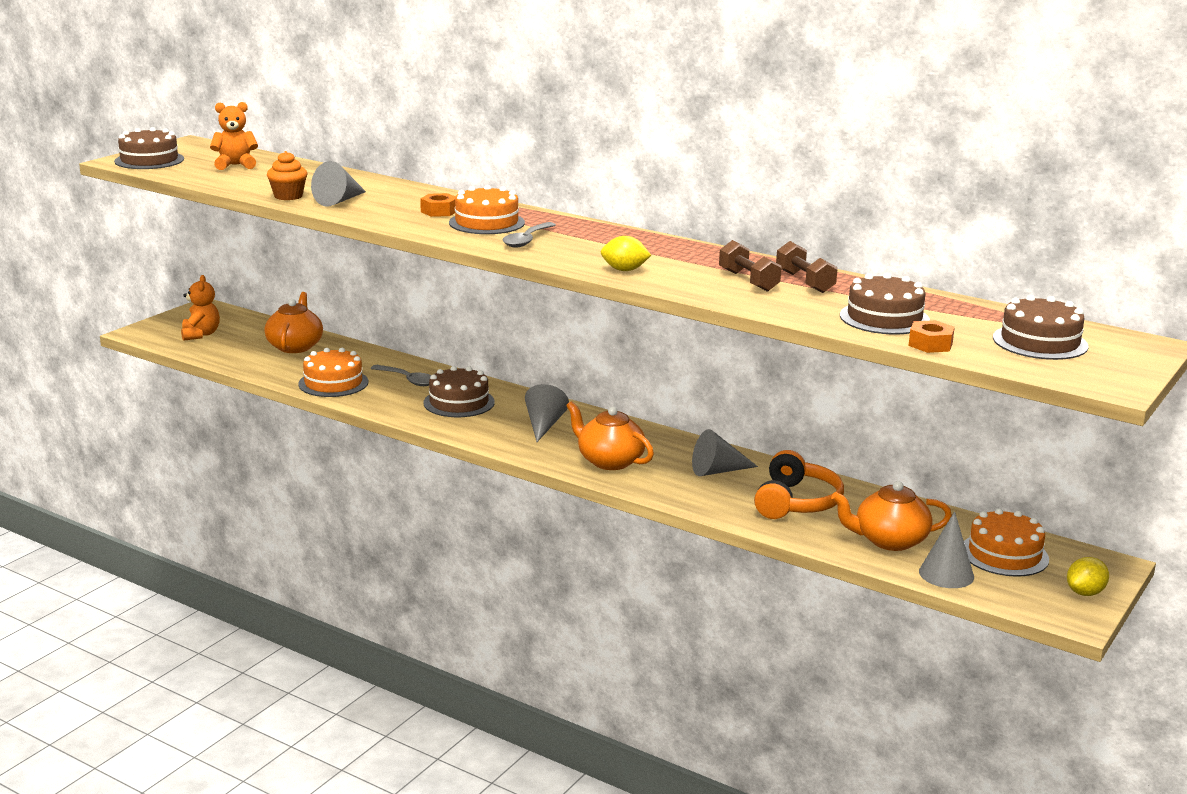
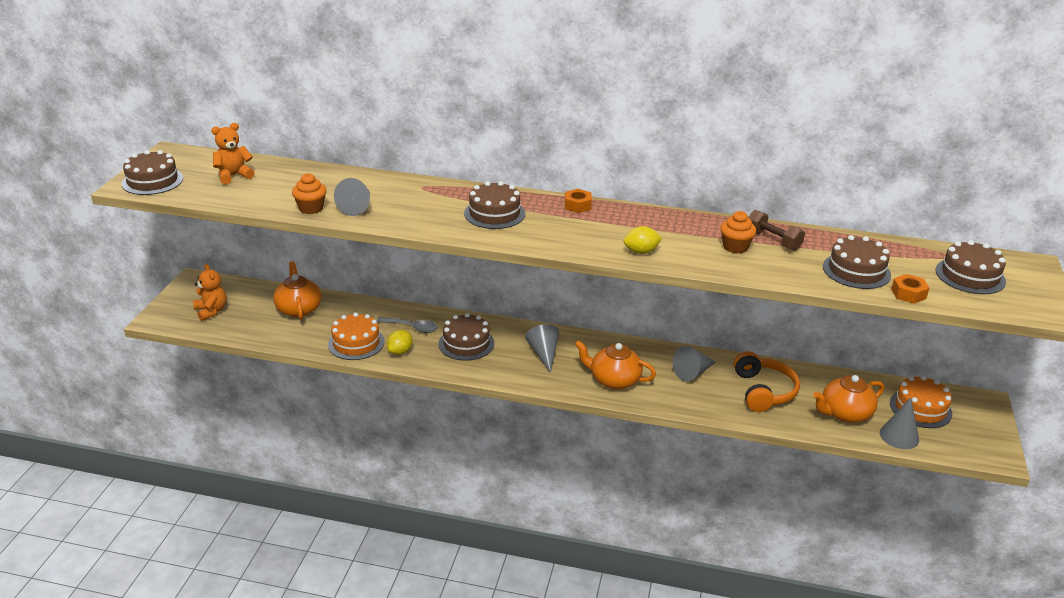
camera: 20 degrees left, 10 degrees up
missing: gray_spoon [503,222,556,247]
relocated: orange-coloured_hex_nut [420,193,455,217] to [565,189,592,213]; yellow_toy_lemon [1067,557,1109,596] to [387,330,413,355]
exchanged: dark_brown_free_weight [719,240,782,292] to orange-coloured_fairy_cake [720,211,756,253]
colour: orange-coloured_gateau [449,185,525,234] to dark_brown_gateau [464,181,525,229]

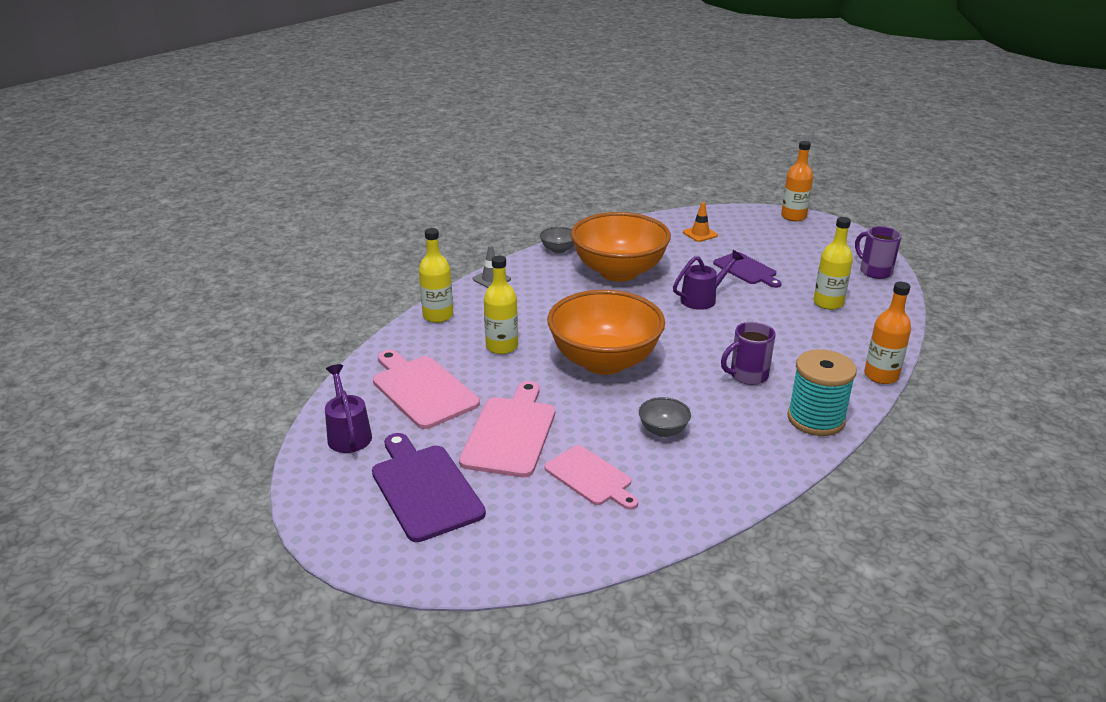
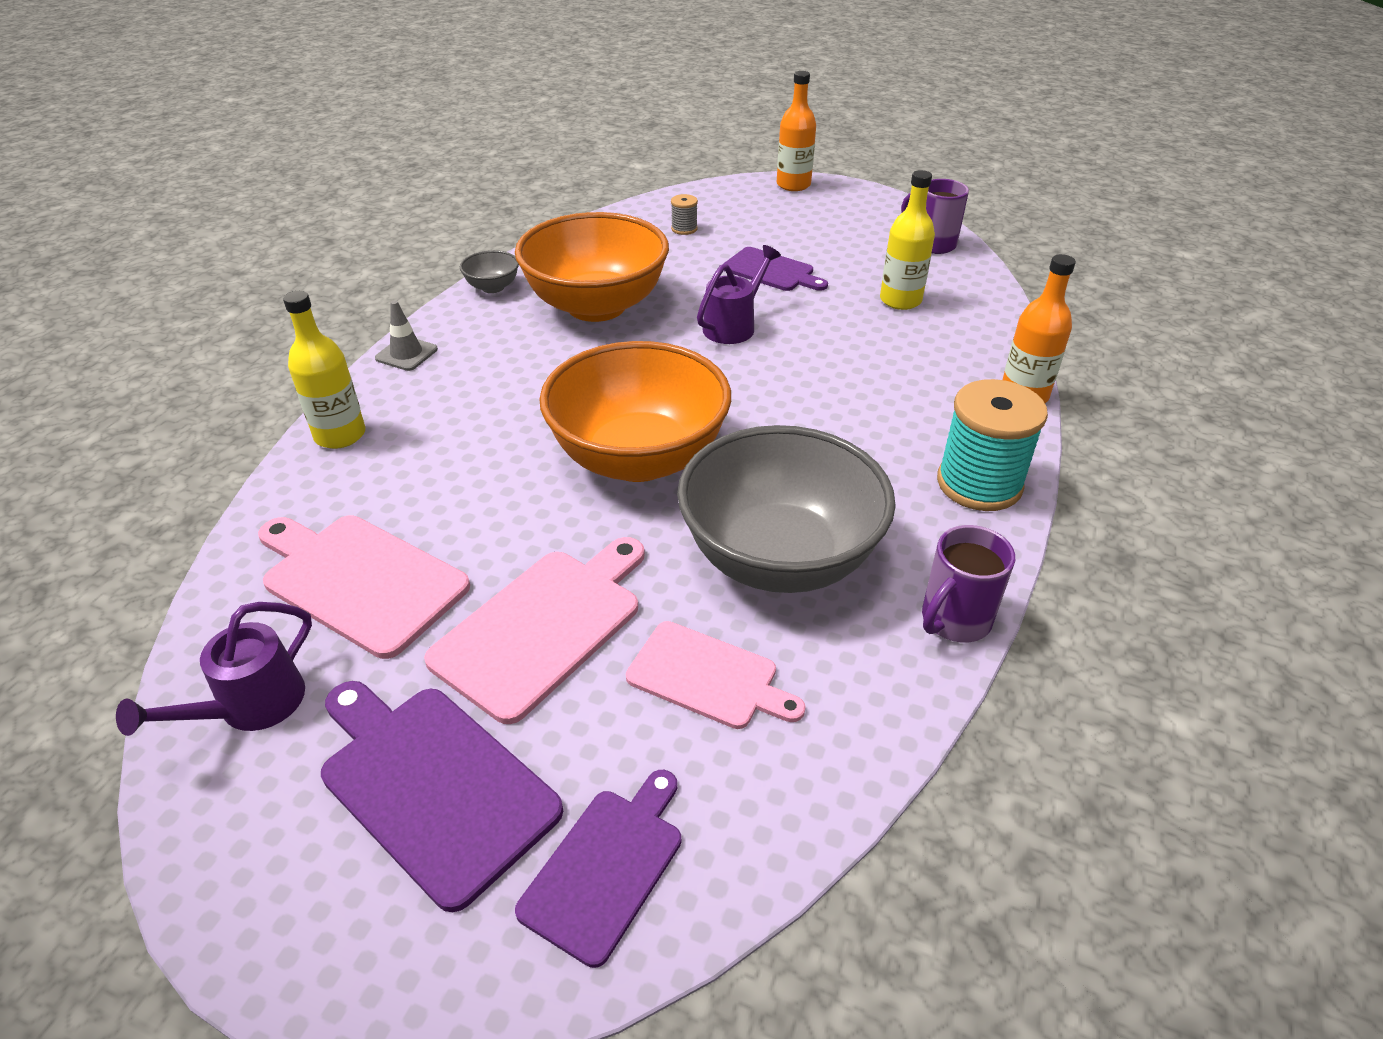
camera: 20 degrees left, 10 degrees up
missing: yellow_flask [484,256,518,354]
appeared: purple_bread_board [515,770,681,968]
relocated: purple_mug [721,322,776,385] to [922,525,1015,643]
exchanged: orange-coloured_traffic_cone [683,202,718,242] to gray_spool [671,194,698,235]
spun: purple_watering_can [325,364,372,453] = [116,602,312,736] 105 degrees counterclockwise; pink_bread_board [459,381,555,477] = [424,537,645,724] 45 degrees clockwise
size: gray_serving_bowl [639,397,691,437] = [677,425,896,593] x2.47

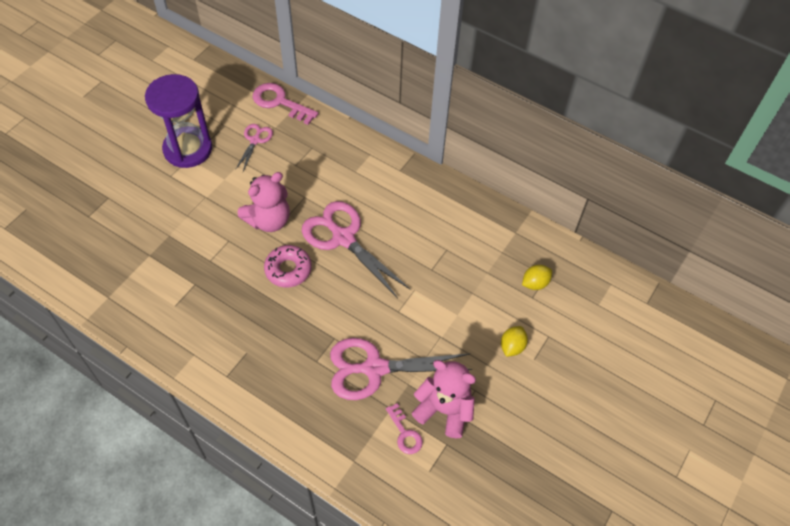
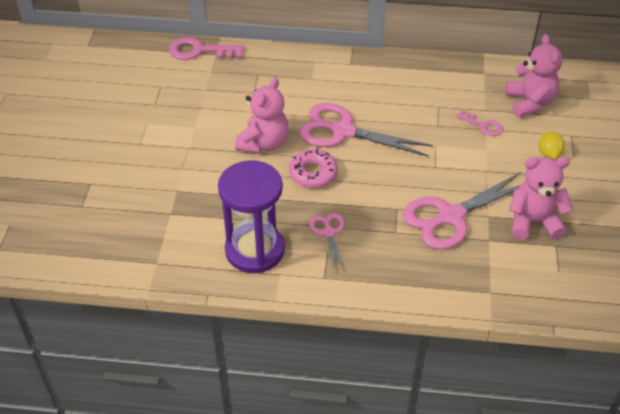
camera: 25 degrees left, 10 degrees down
relocated: purple_hourglass [145,74,212,168] to [218,160,285,273]; pink_scissors [235,124,273,171] to [309,213,345,272]; pink_door_key [386,403,423,454] to [456,109,503,136]
exchanged: yellow_toy_lemon [522,265,552,290] to pink_teddy_bear [505,34,562,118]

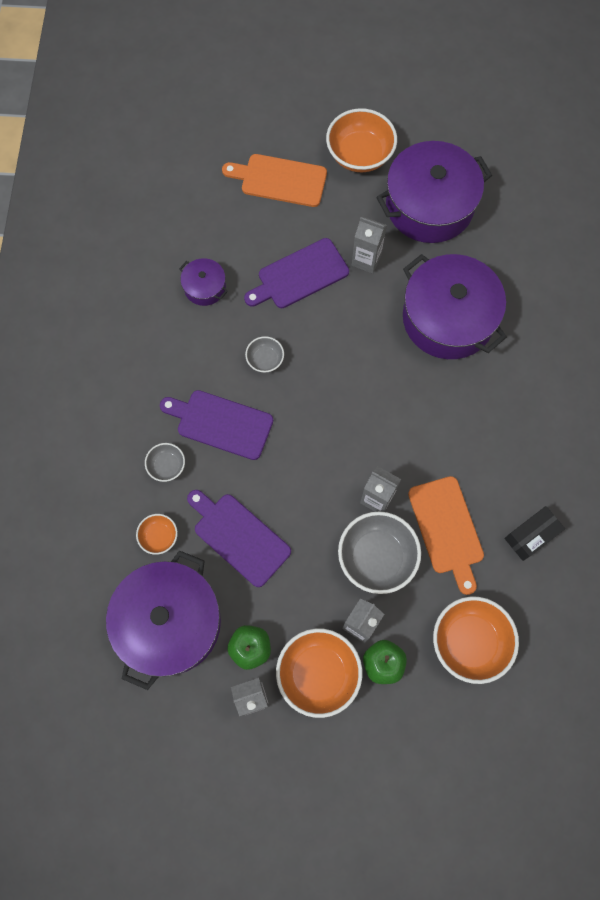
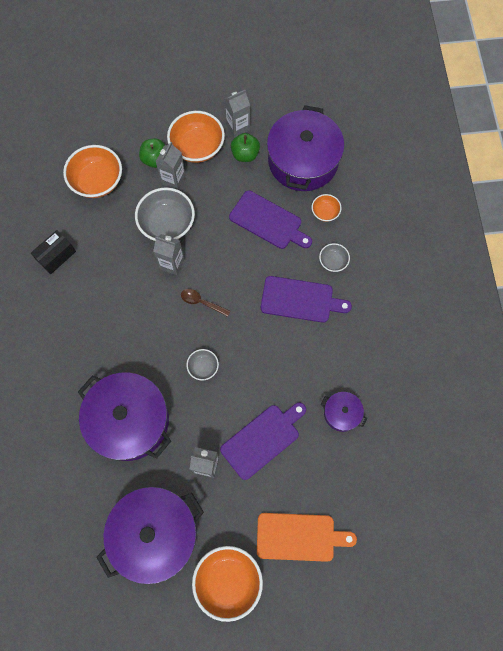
camera: 170 degrees right, 0 degrees up
missing: orange-coloured_bread_board [408,476,484,595]
appeared: dark_brown_spoon [181,289,230,317]
relocated: gray_serving_bowl [245,336,284,373] to [186,349,219,380]

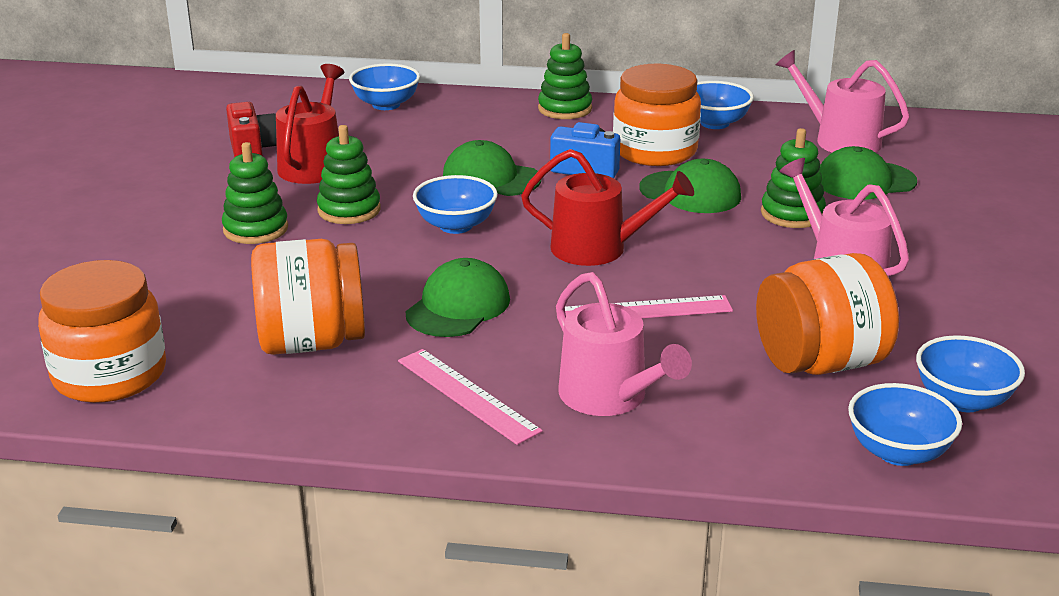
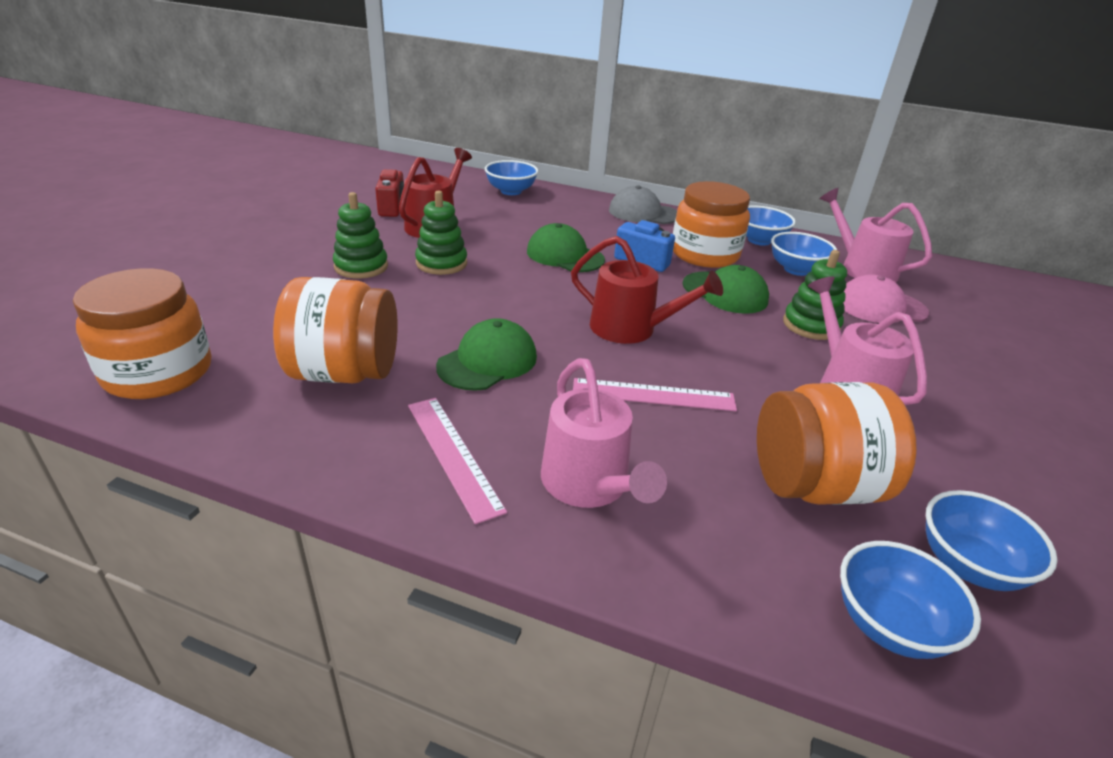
camera: 10 degrees right, 5 degrees up
relocated: cobalt_serving_bowl [413,175,498,234] to [771,232,837,276]
exchanged: leaf-green_stacking_rings [538,33,592,119] to gray_peaked_cap [609,185,677,224]
colour: leaf-green_peaked_cap [819,146,917,200] to pink_peaked_cap [844,274,929,323]

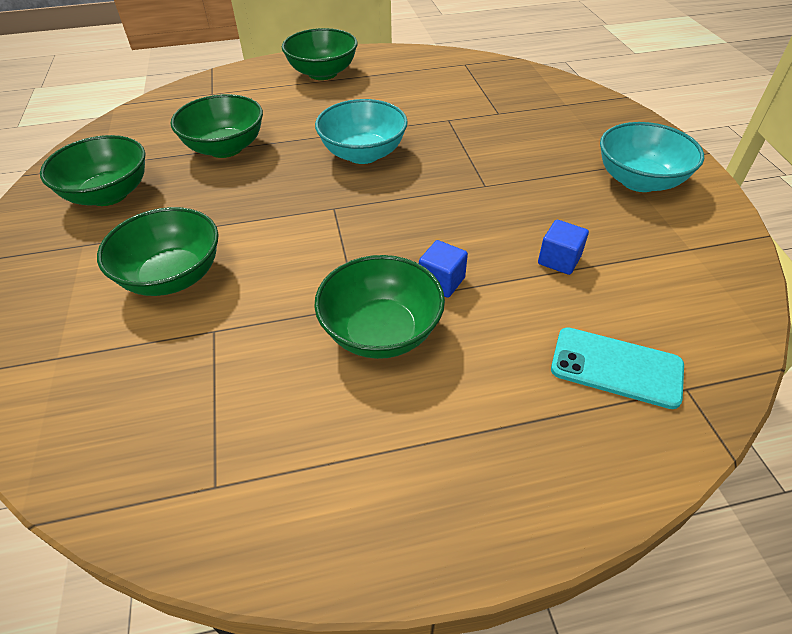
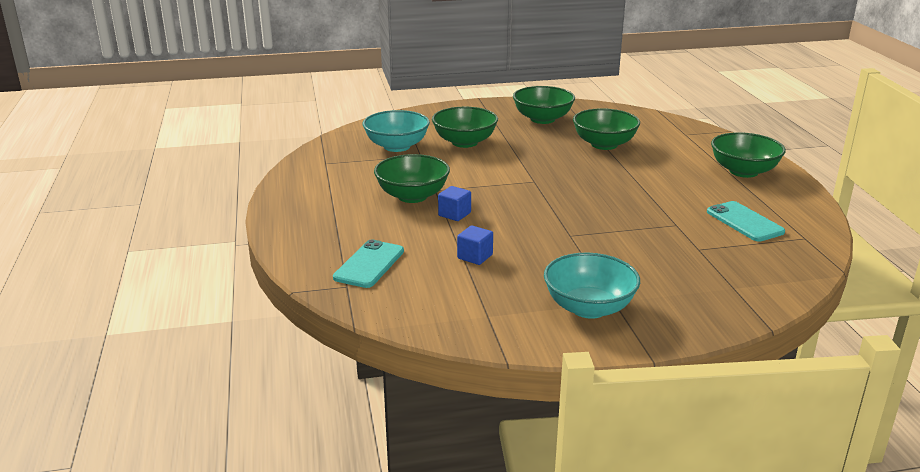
camera: 90 degrees right, 20 degrees down
appeared: turquoise_smartphone [707,201,785,242]
relocated: turquoise_serving_bowl [315,99,408,164] to [363,110,430,152]

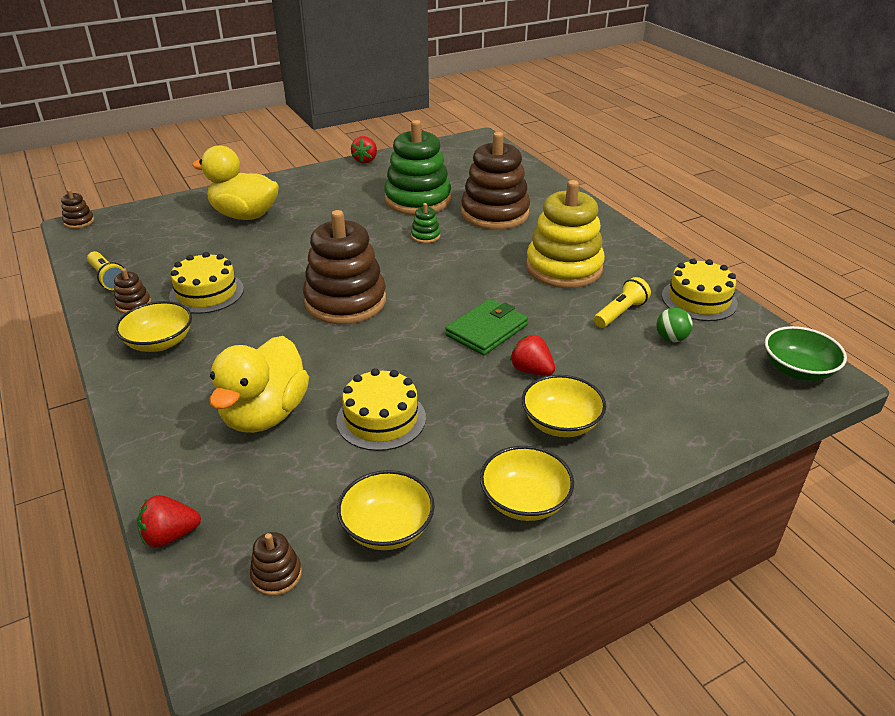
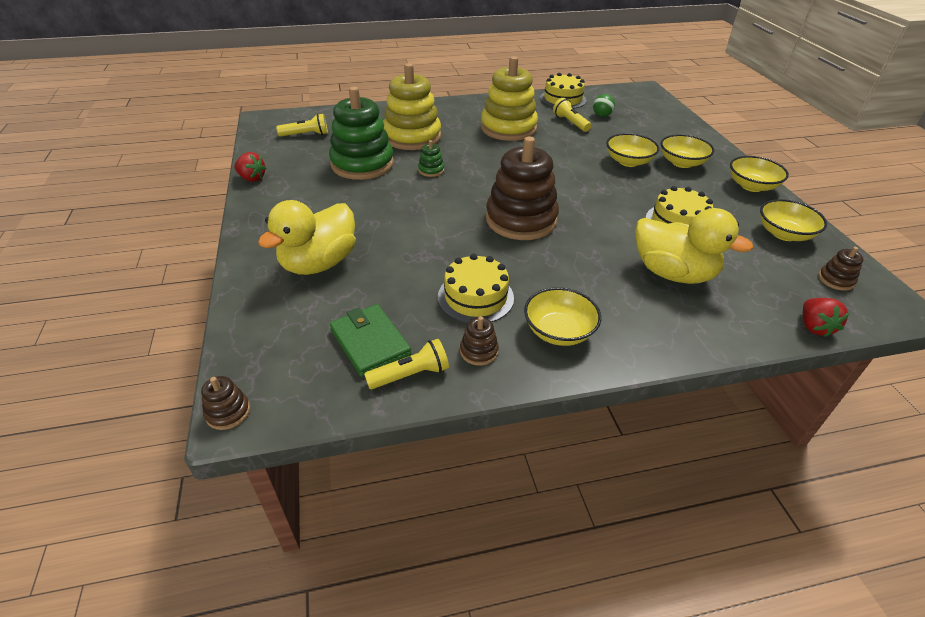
camera: 75 degrees left, 5 degrees up
missing: leaf-green_serving_bowl [765,326,847,381]
appeared: yellow_flashlight [276,114,328,137]
relocated: leaf-green_card_wallet [446,299,528,356] to [330,304,411,377]
exchanged: crimson_toy_strawberry [510,335,555,376] to yellow_serving_bowl [606,133,659,167]
colour: dark_brown_stacking_rings [461,132,530,230] to yellow_stacking_rings [383,63,441,150]

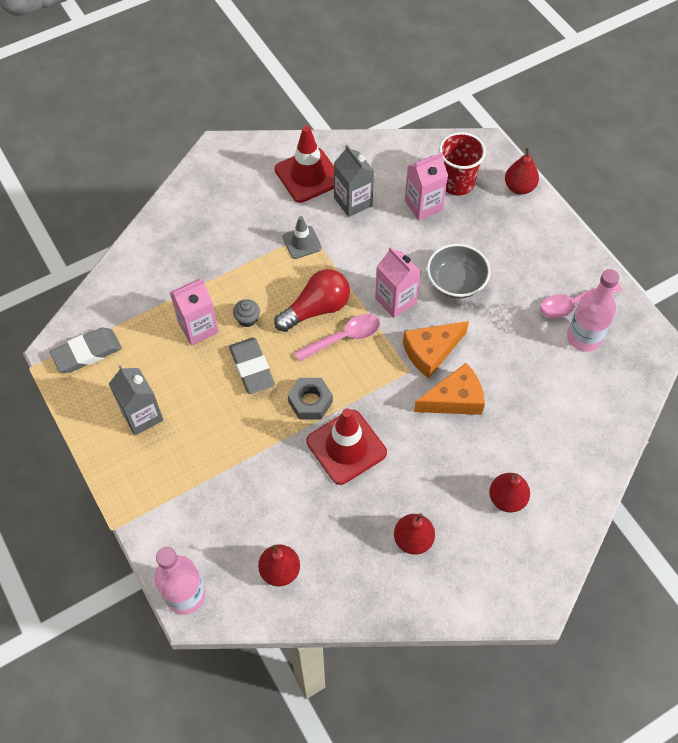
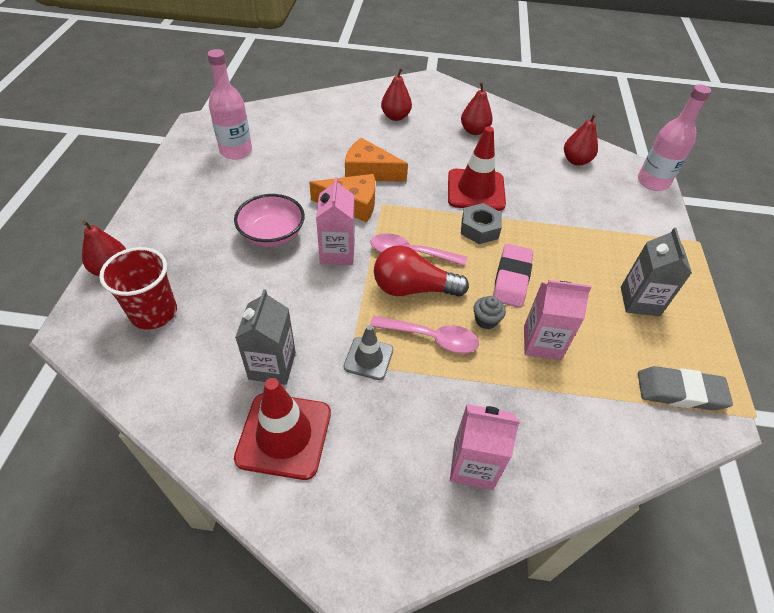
camera: 145 degrees left, 10 degrees down
relocated: pink_milk_carton [405,153,448,220] to [450,404,520,490]; pink_spoon [540,283,622,318] to [370,316,479,354]
colour: gray_eraser [229,338,275,394] to pink_eraser [493,244,533,308]; gray_serving_bowl [427,244,491,299] to pink_serving_bowl [234,194,305,247]

